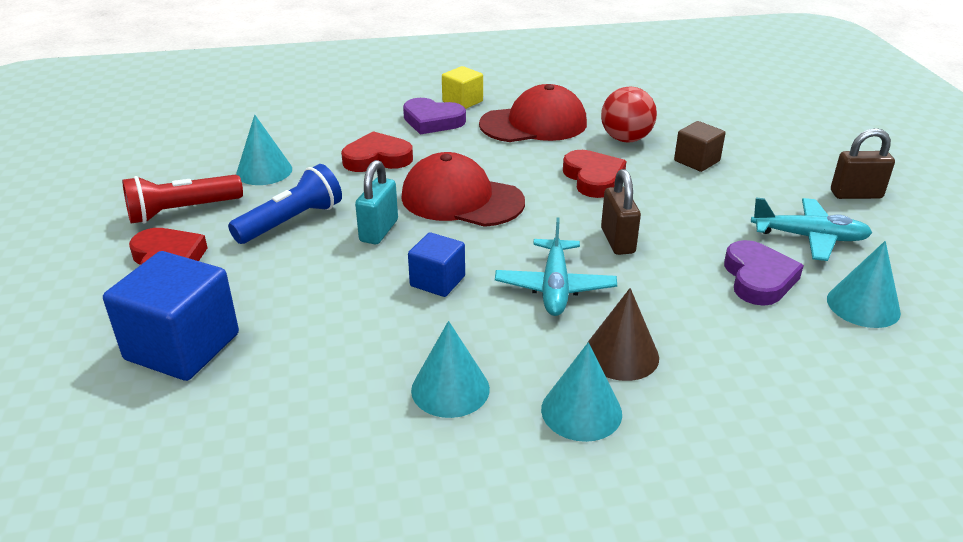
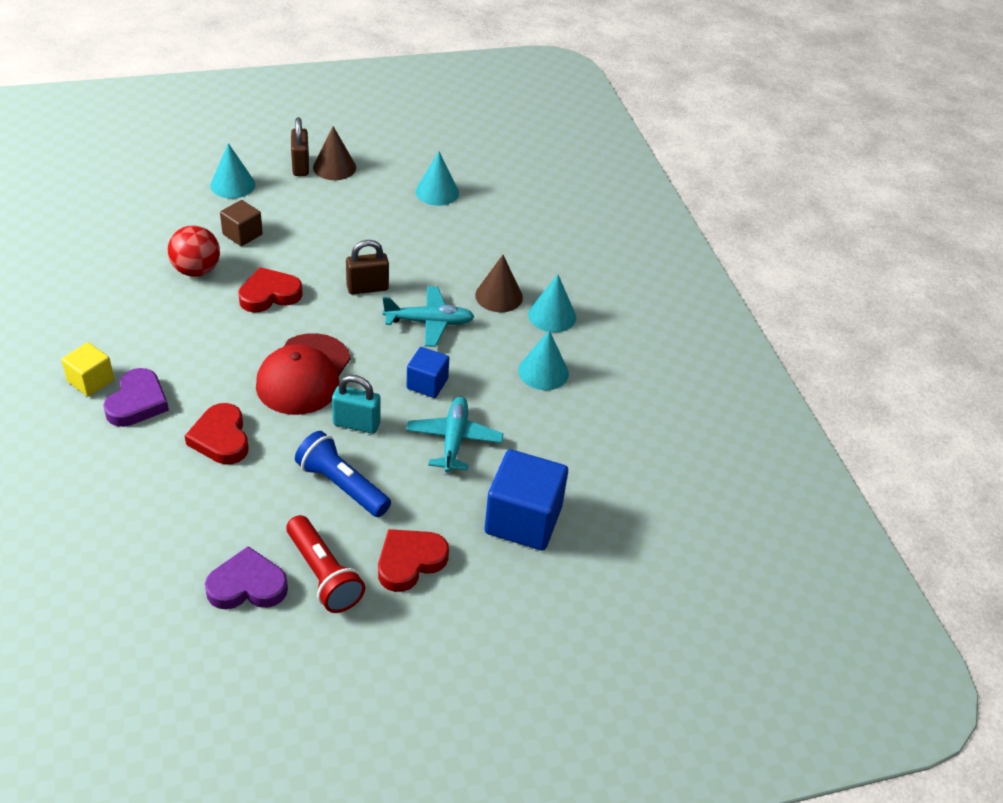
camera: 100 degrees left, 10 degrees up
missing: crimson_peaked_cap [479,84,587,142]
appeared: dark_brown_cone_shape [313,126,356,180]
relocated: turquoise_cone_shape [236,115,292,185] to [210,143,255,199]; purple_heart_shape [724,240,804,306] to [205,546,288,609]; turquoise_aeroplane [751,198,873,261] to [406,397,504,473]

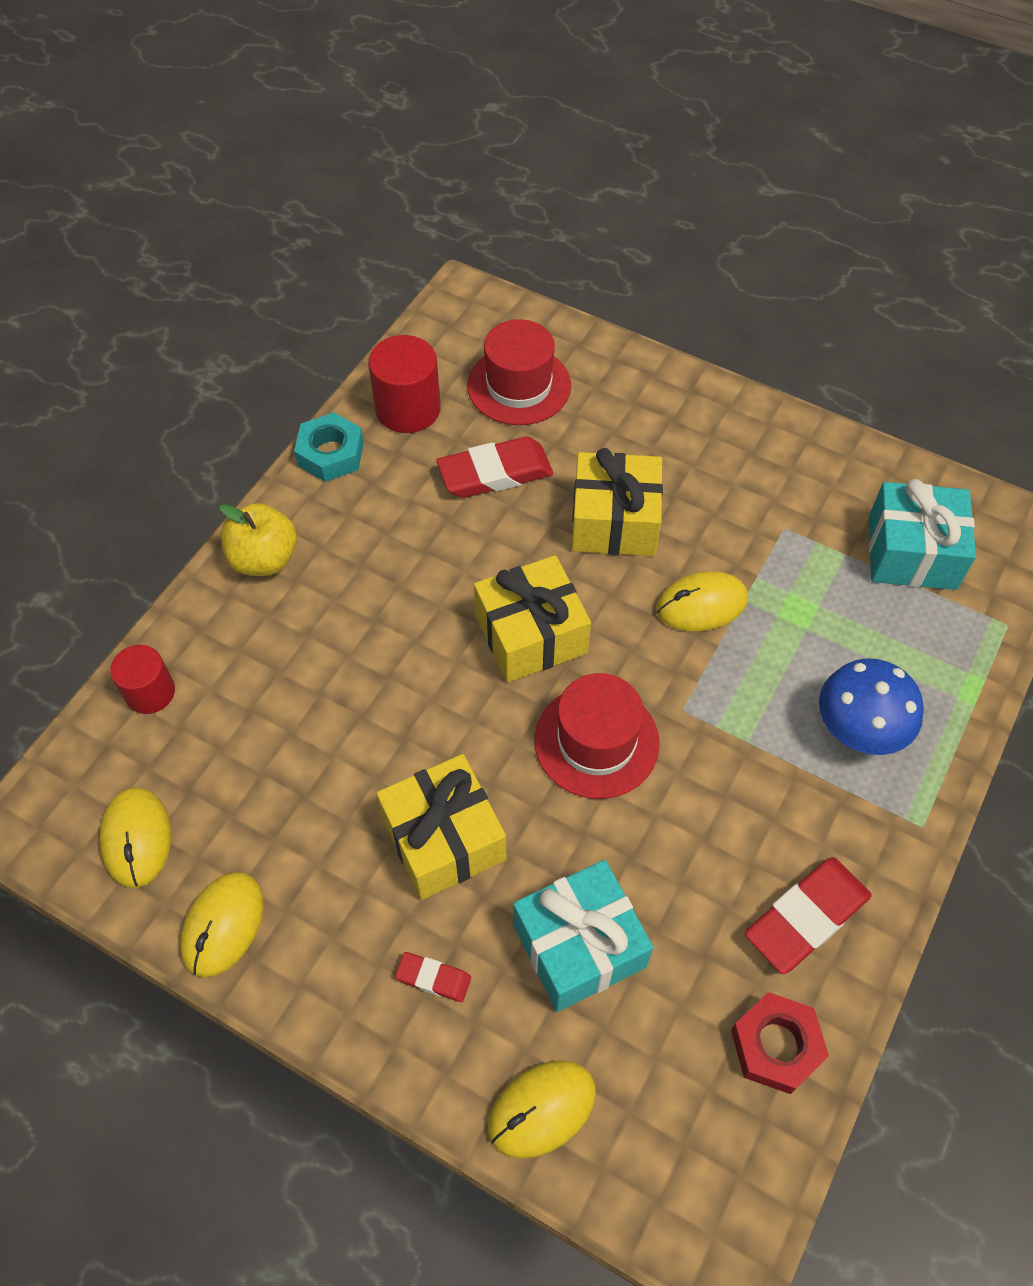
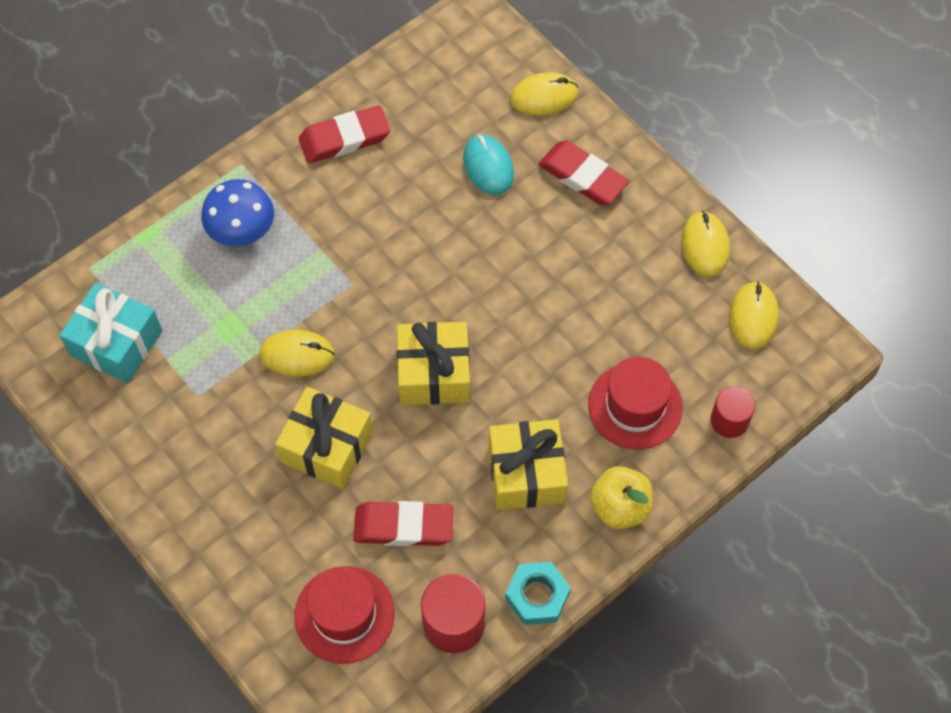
camera: 160 degrees left, 5 degrees up
missing: crimson_hex_nut [731,992,829,1094]
relocated: yellow_wrapped_gift [376,754,507,900] to [489,419,568,510]; crimson_top_hat [535,673,660,799] to [588,357,683,450]
exchanged: turquoise_wrapped_gift [513,860,653,1012] to turquoise_PC_mouse [463,134,514,195]
spun: yellow_PC_mouse [180,872,263,978] = [681,211,730,277] 45 degrees counterclockwise
size: crimson_eraser [395,952,471,1002] = [538,141,629,205] x1.96

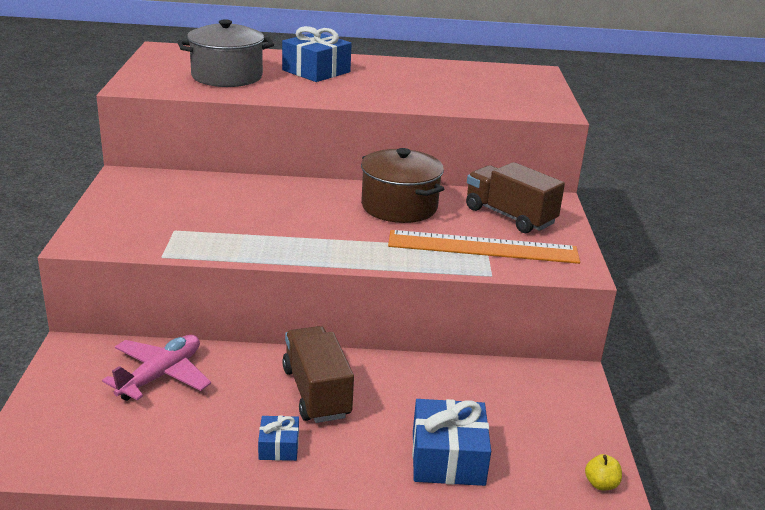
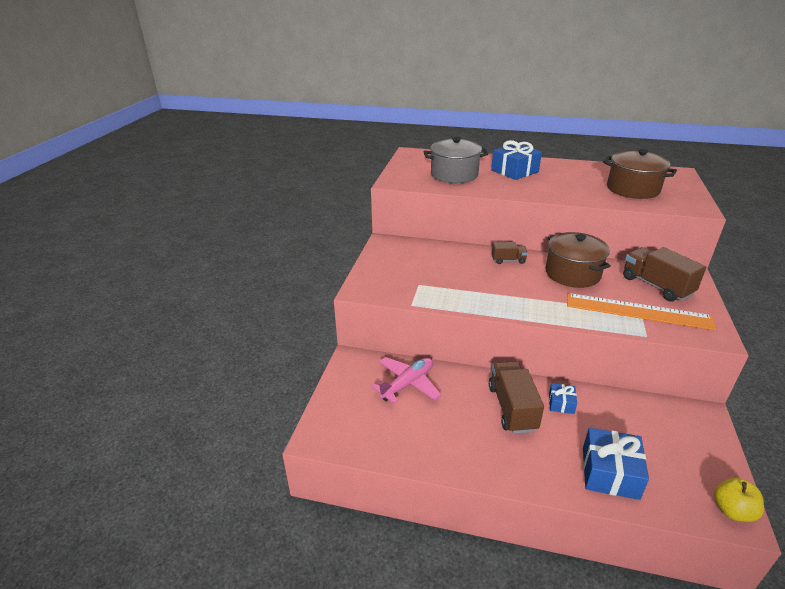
camera: 15 degrees right, 5 degrees up
appeared: dark_brown_toy_truck [492,242,528,264]; dark_brown_stockpot [603,149,677,199]
relocated: cobalt_wrapped_gift [258,416,299,461] to [549,383,577,414]
size: yellow_toy_apple [585,454,622,490] = [714,478,764,522] x1.54

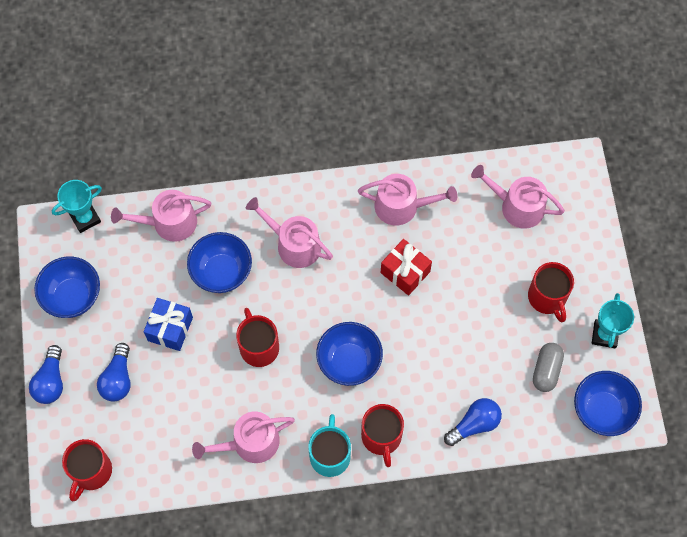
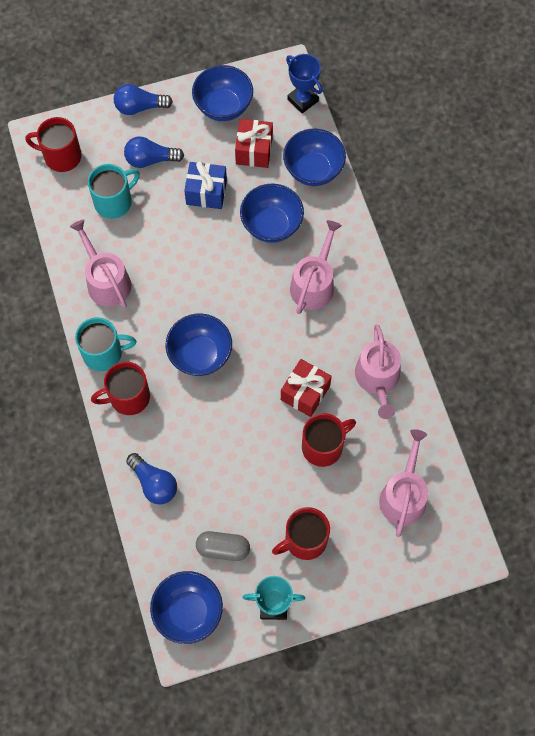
camera: 80 degrees right, 0 degrees up
appeared: turquoise_mug [88,164,140,219]; crimson_wrapped_gift [235,119,273,168]
relocated: crimson_mug [236,308,279,367] to [302,413,356,467]
exchanged: pink_watering_can [111,190,211,242] to cobalt_serving_bowl [283,129,346,186]
colour: turquoise_award_cup [52,180,102,233] to cobalt_award_cup [286,54,323,113]

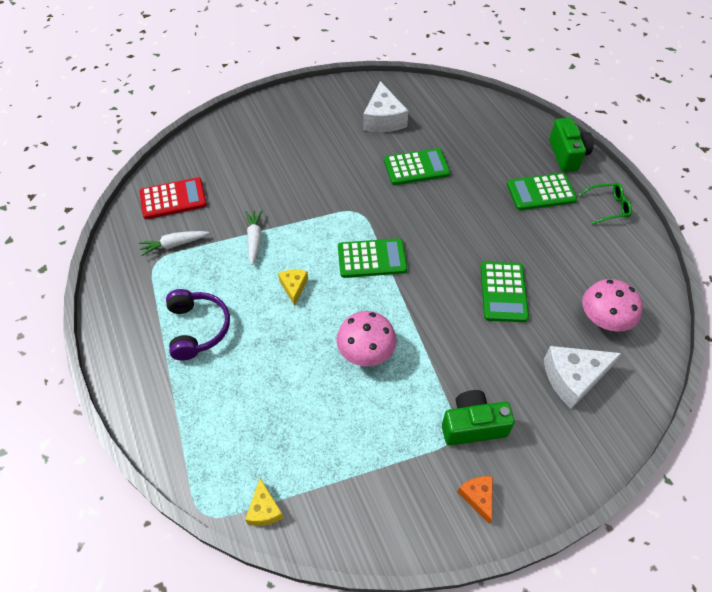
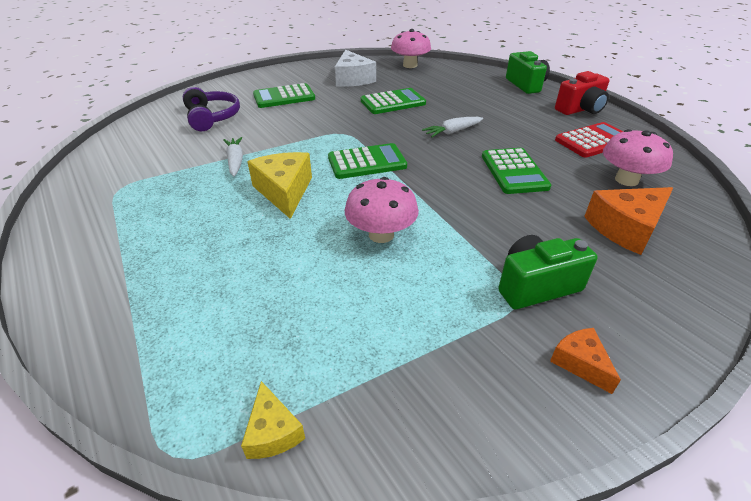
camera: 10 degrees left, 15 degrees down
appeared: pink_fungus [391,29,431,68]
relocated: white_carrot [139,231,209,256] to [422,117,483,137]; crimson_pocket_calculator [140,177,207,219] to [555,122,623,158]; purple_headset [166,289,230,361] to [183,87,240,131]; leaf-green_pocket_calculator [507,173,577,210] to [253,83,315,108]
exchanged: leaf-green_eyeglasses [579,183,632,224] to crimson_photo_camera [555,71,609,115]
colour: white_piece_of_cheese [544,346,622,409] to orange-coloured_piece_of_cheese [584,187,673,255]
size: yellow_piece_of_cheese [278,269,308,306] = [247,152,312,219] x1.82

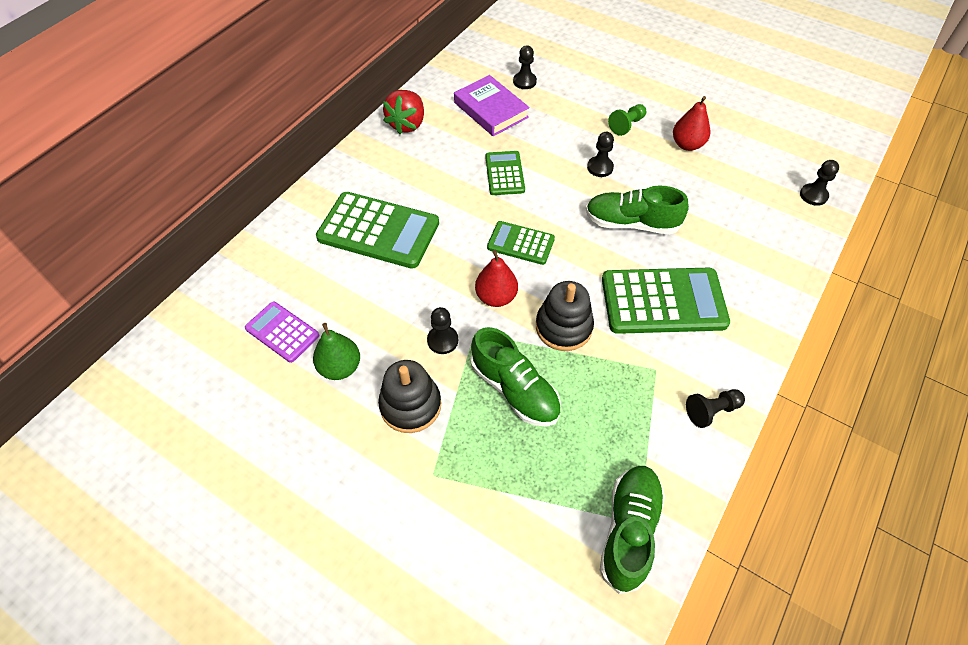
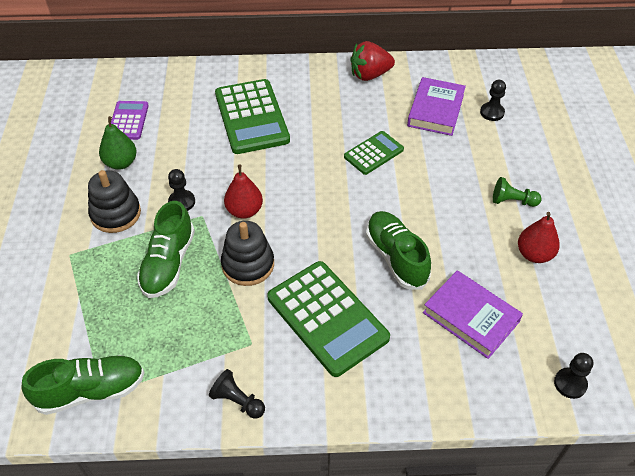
camera: 55 degrees right, 5 degrees down
missing: leaf-green_pocket_calculator [487,221,555,265]; black_chess_pawn [587,132,614,177]
appeared: purple_hardback [423,270,523,359]

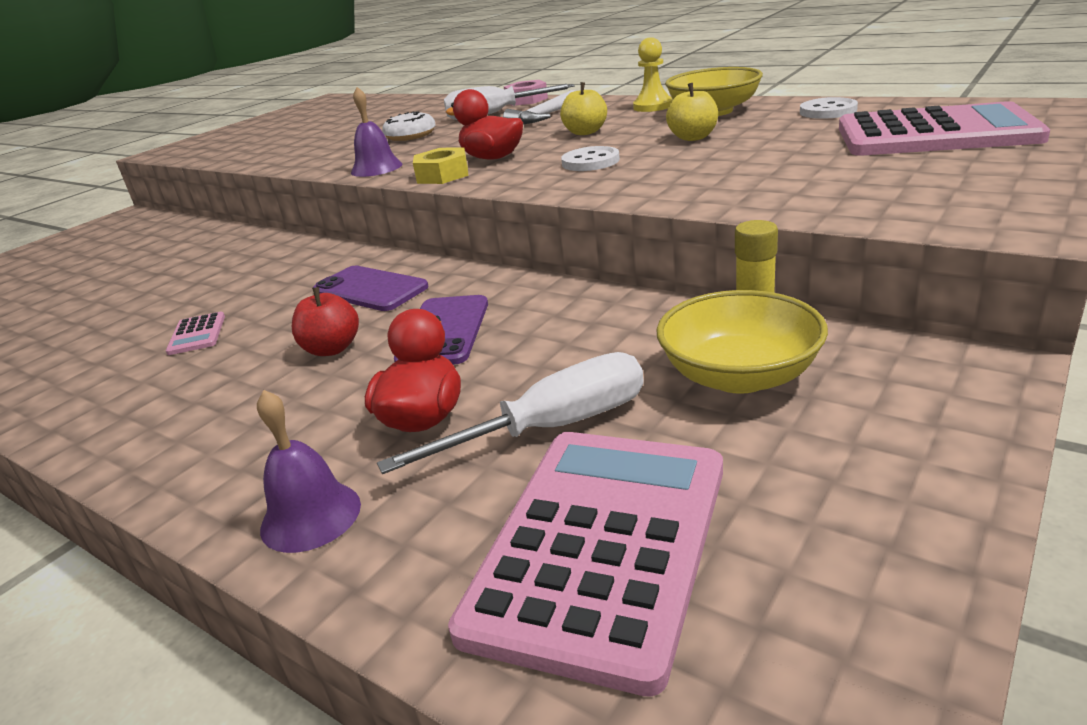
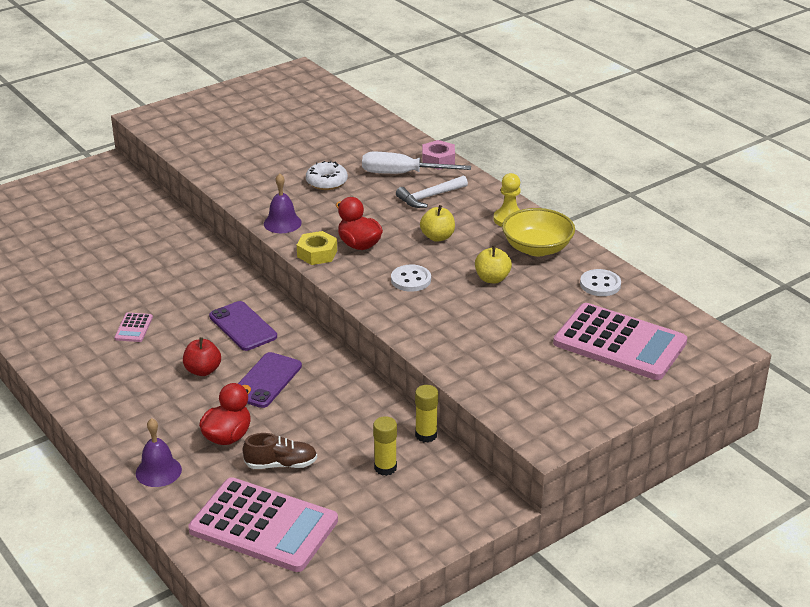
camera: 15 degrees right, 5 degrees up
exchanged: white_hand_screwdriver [377,352,644,474] to dark_brown_lace-up_shoe [243,433,317,469]; yellow_serving_bowl [656,290,828,394] to yellow_glue_stick [373,416,397,476]
spun: pink_pocket_calculator [448,432,723,697] = [188,477,338,572] 75 degrees clockwise

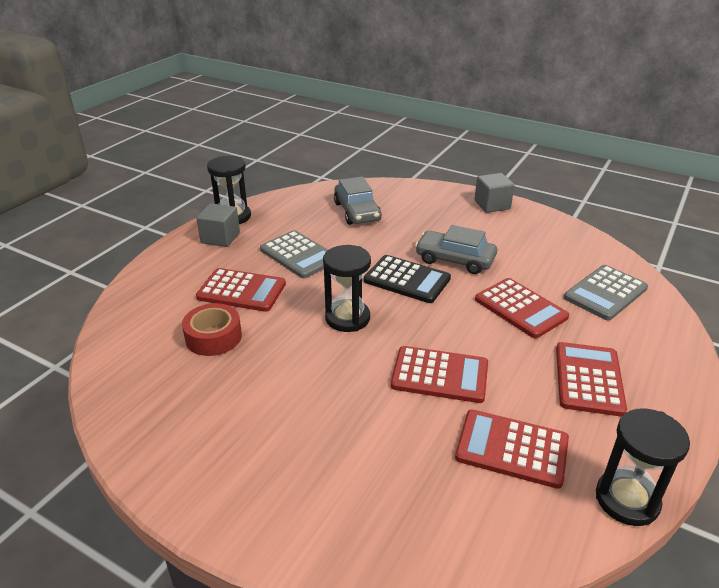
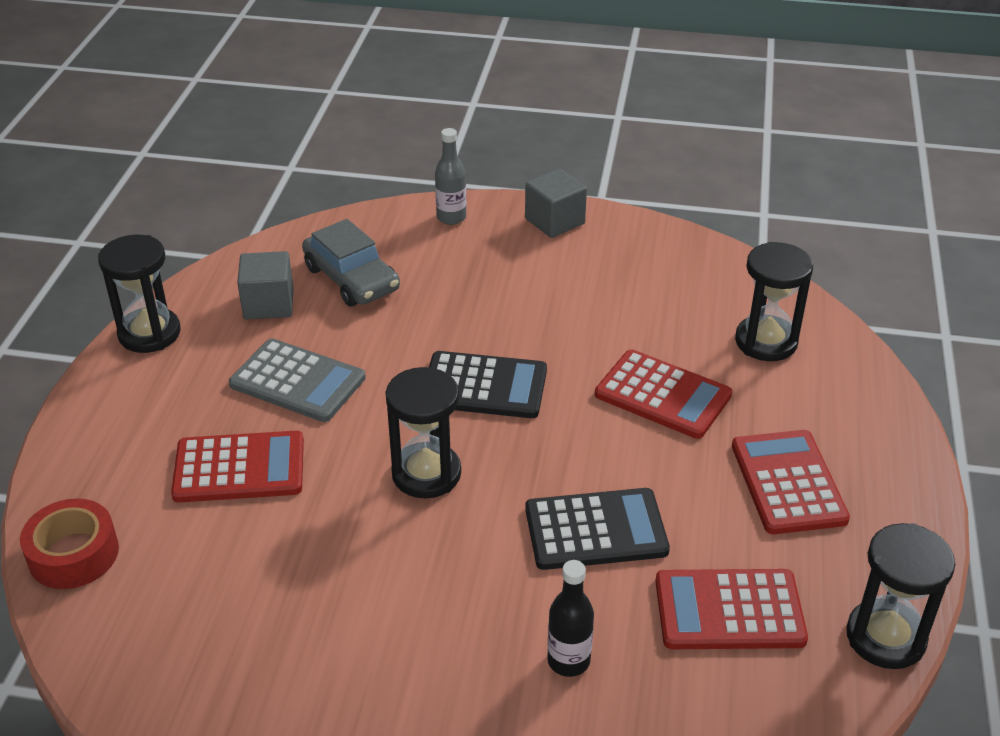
camera: 20 degrees left, 5 degrees up
missing: gray_toy_car [415,225,497,274]
appeared: gray_flask [435,128,466,225]; black_flask [547,560,594,677]
relocated: crimson_roll_of_tape [182,303,242,356] to [20,498,119,589]; gray_block [196,203,240,247] to [237,251,294,319]
exchanged: gray_pocket_calculator [564,265,648,320] to black_hourglass [735,242,813,361]
colour: crimson_pocket_calculator [391,346,488,403] to black_pocket_calculator [525,488,670,570]

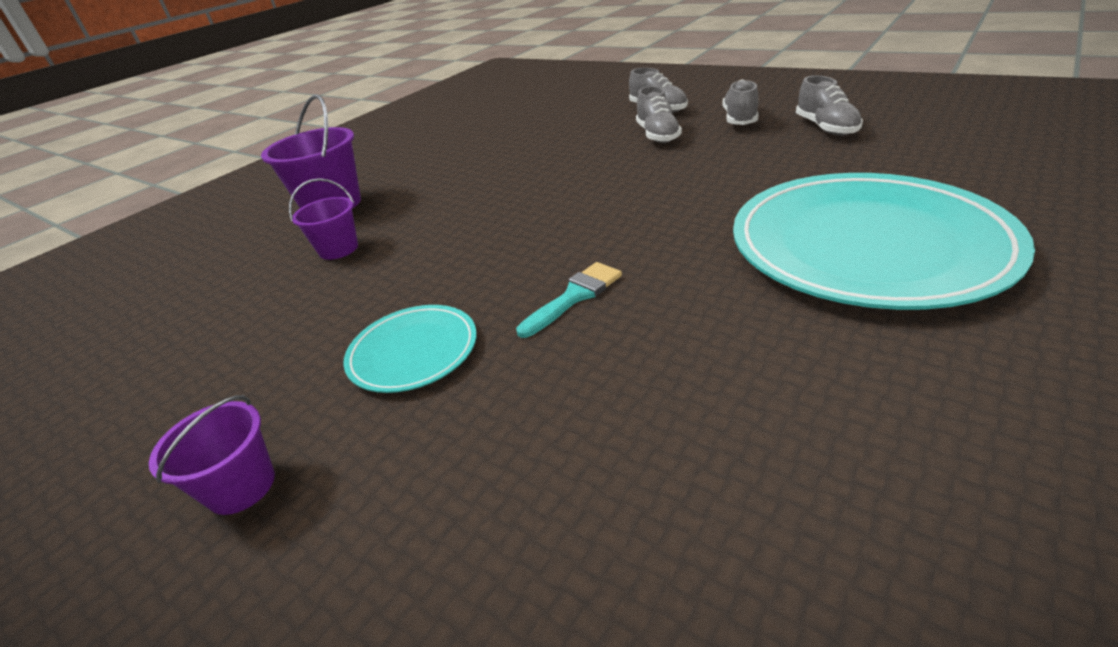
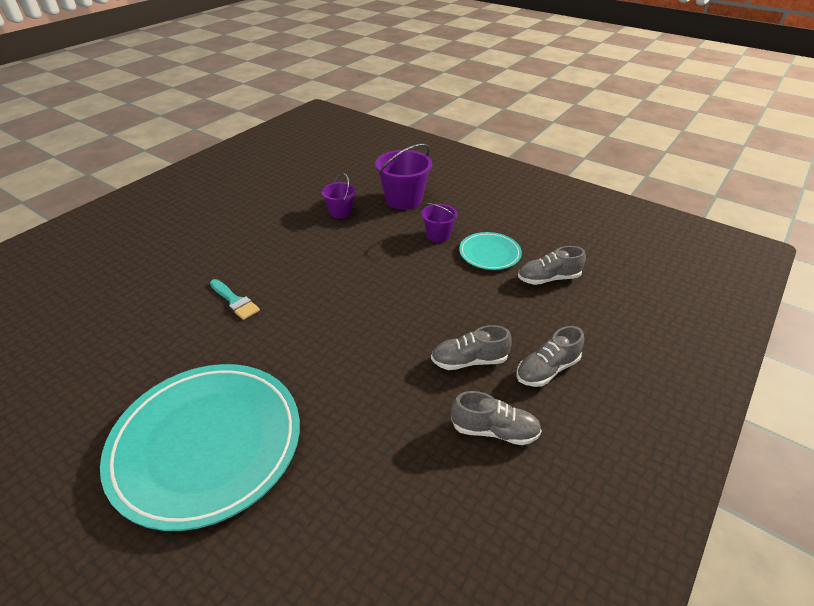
camera: 85 degrees right, 5 degrees up
relocated: purple_bucket [149,395,275,515] to [421,203,458,242]; turquoise_flat_dish [343,305,477,393] to [459,232,522,270]; gray_lace-up_shoe [796,76,863,136] to [518,246,586,285]

